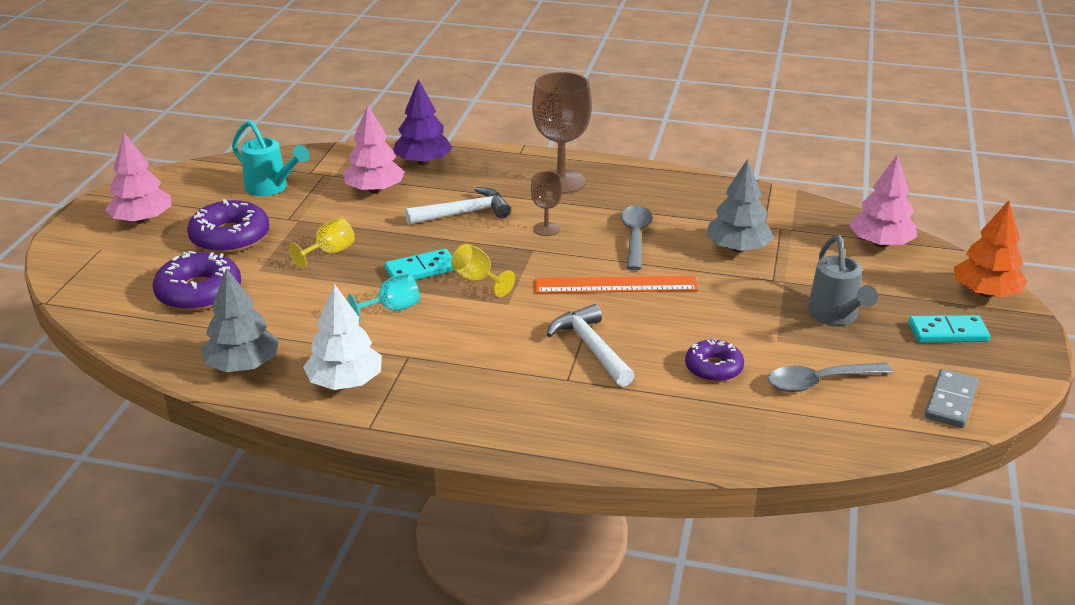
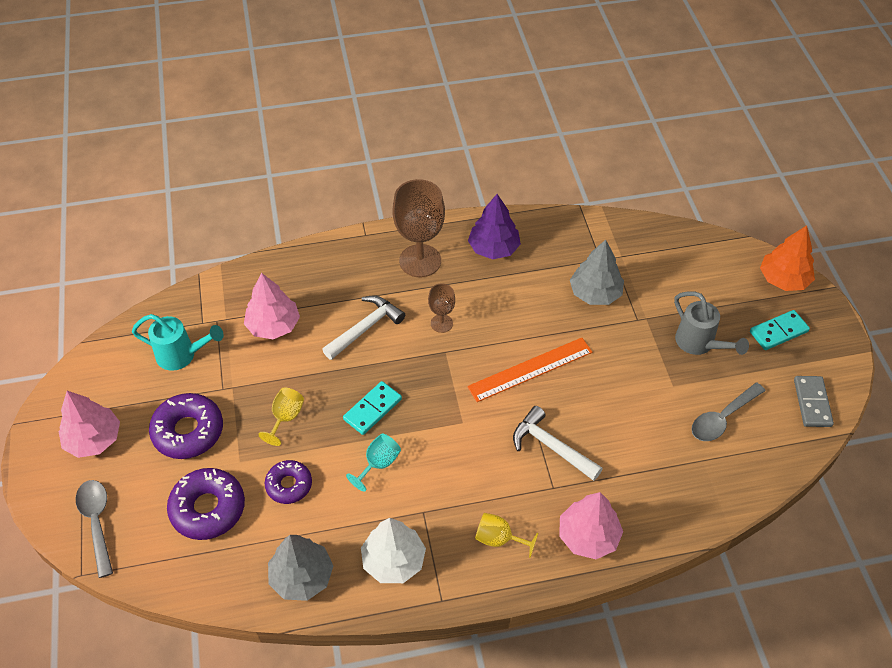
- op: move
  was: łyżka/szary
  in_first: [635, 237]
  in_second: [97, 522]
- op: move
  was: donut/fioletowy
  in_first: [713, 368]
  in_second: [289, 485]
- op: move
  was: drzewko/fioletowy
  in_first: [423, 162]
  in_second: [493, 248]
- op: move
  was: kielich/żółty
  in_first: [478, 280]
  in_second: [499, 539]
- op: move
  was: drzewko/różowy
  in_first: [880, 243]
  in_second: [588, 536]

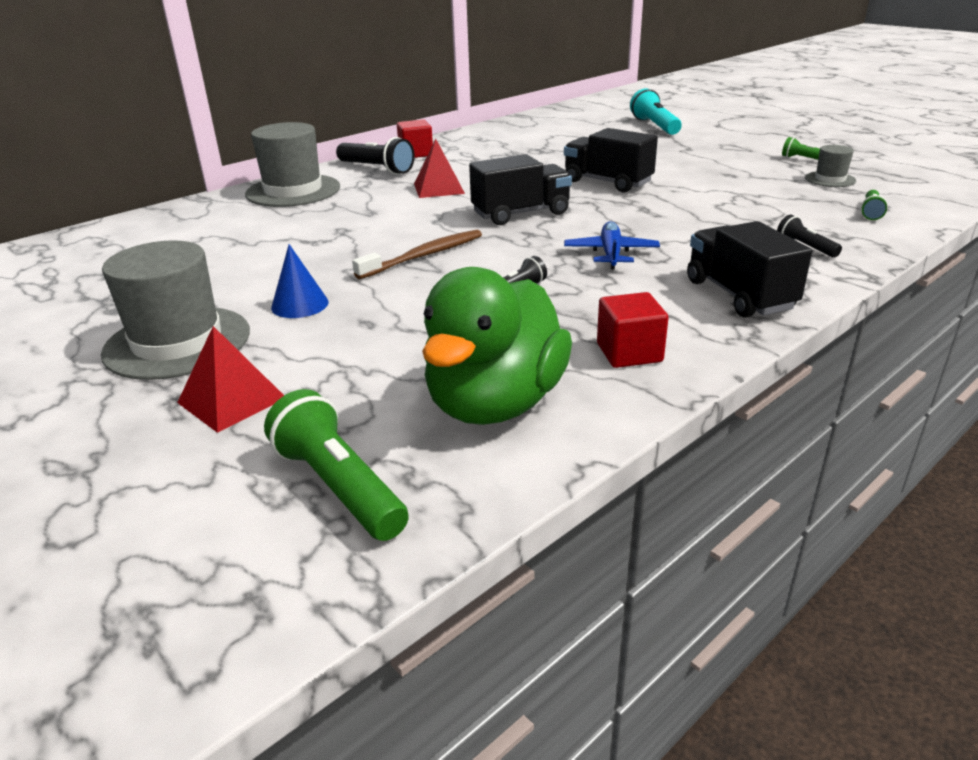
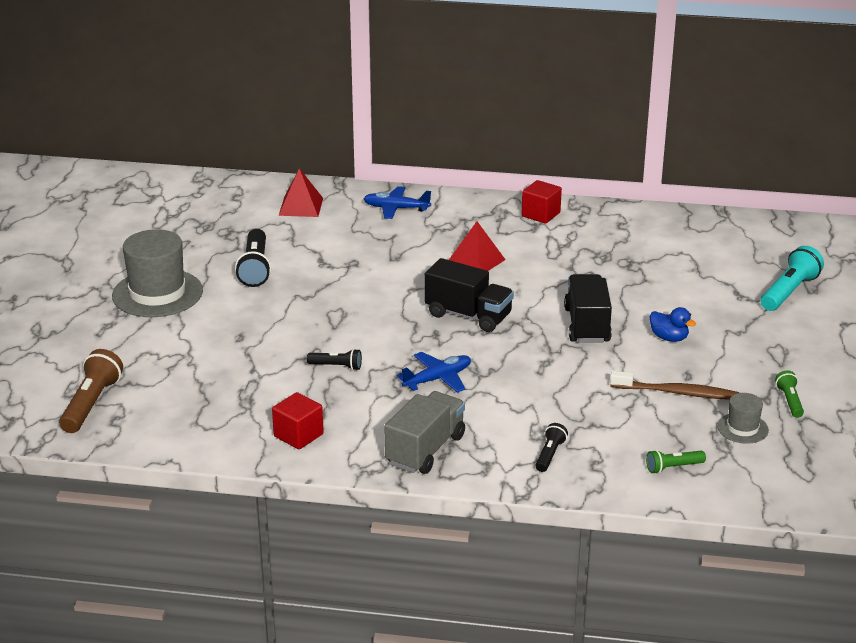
- op: recolor
  was: latarka/zielony
  now: latarka/brązowy
  in_first: [339, 486]
  in_second: [91, 404]
- op: move
  was: latarka/czarny
  in_first: [377, 169]
  in_second: [255, 268]
- op: move
  was: piramida/czerwony
  in_first: [232, 400]
  in_second: [301, 206]
- op: replace
  was: kapelusz/szary
  now: samolot/niebieski
  in_first: [293, 191]
  in_second: [396, 208]
- op: recolor
  was: ciężarówka/czarny
  now: ciężarówka/szary
  in_first: [739, 295]
  in_second: [425, 450]
- op: move
  was: szczoteczka do zębów/brązowy
  in_first: [424, 256]
  in_second: [677, 393]
- op: insert
  now: kaczka/niebieski
  in_second: [669, 338]
- op: delete
  was: stożek/niebieski
  in_first: [300, 304]
- op: delete
  was: kaczka/zielony
  in_first: [495, 403]

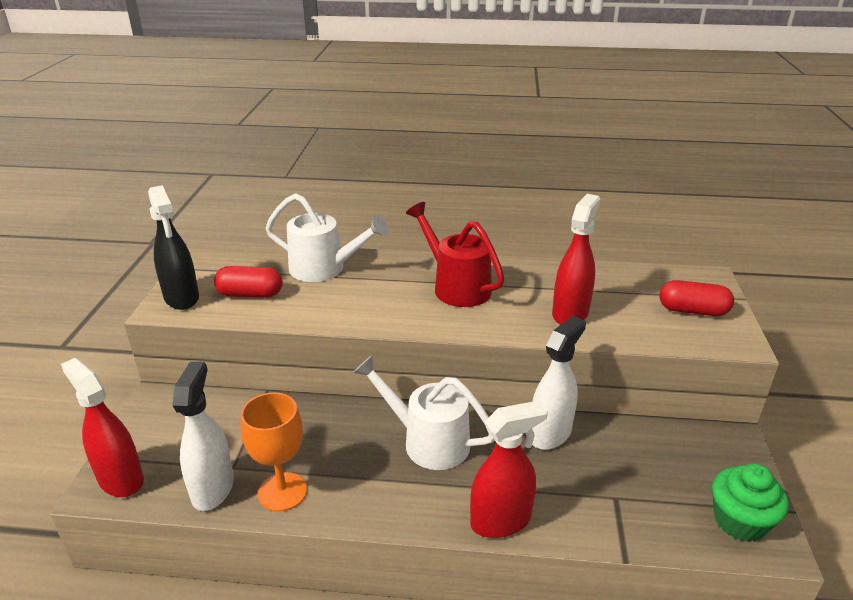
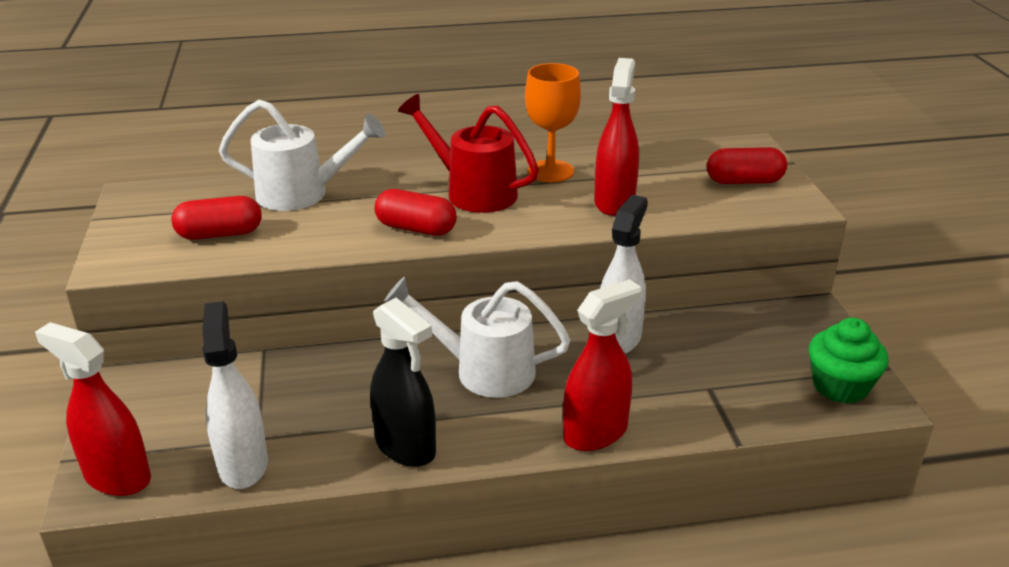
- op: move
  was: spryskiwacz/czarny
  in_first: [182, 298]
  in_second: [406, 447]
- op: insert
  now: kapsułka/czerwony
  in_second: [416, 228]
- op: move
  was: kielich/pomarańczowy
  in_first: [282, 492]
  in_second: [550, 171]

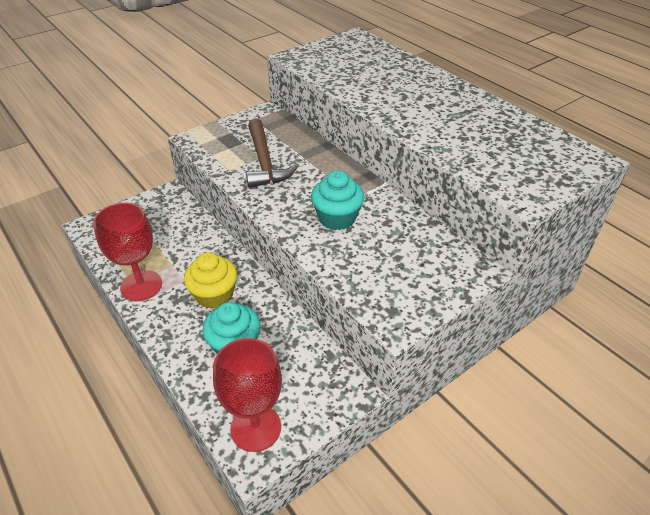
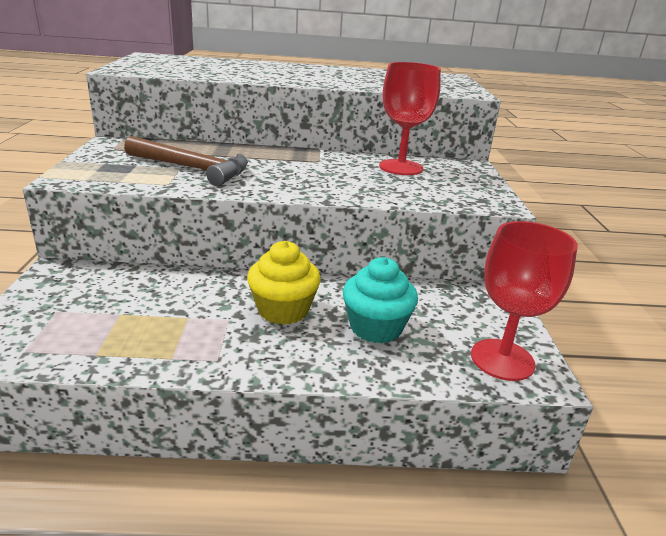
- op: move
  was: kielich/czerwony
  in_first: [141, 285]
  in_second: [401, 167]
- op: delete
  was: muffinka/turkusowy
  in_first: [337, 218]

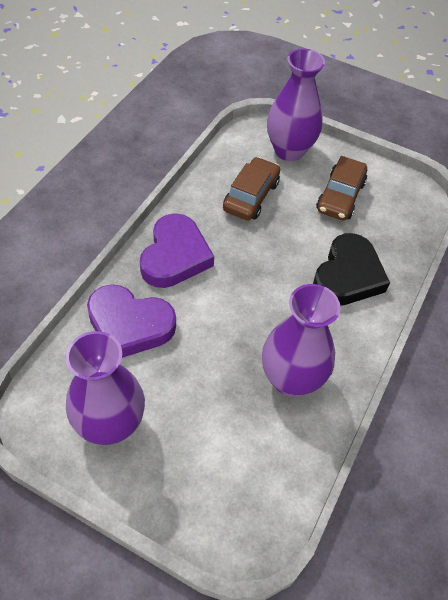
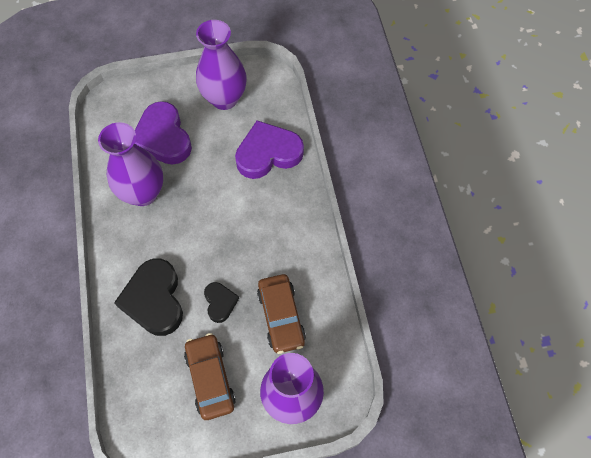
- op: move
  was: serce/fioletowy
  in_first: [175, 256]
  in_second: [163, 137]
- op: insert
  now: serce/czarny
  in_second: [220, 302]

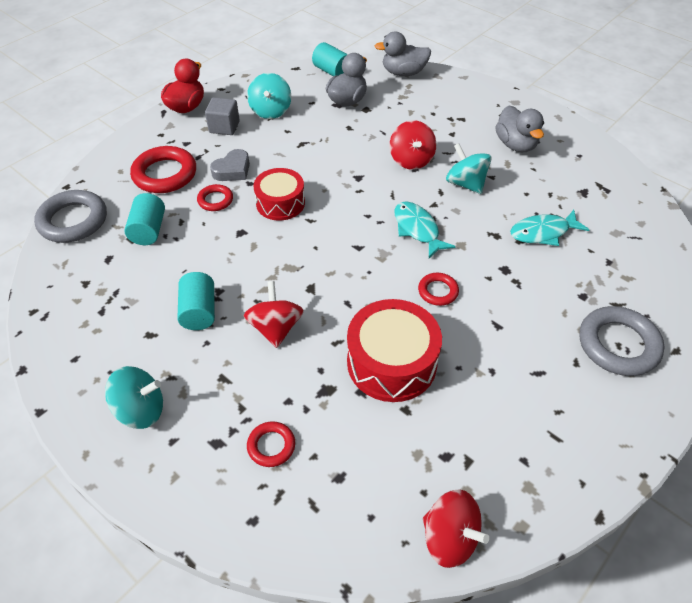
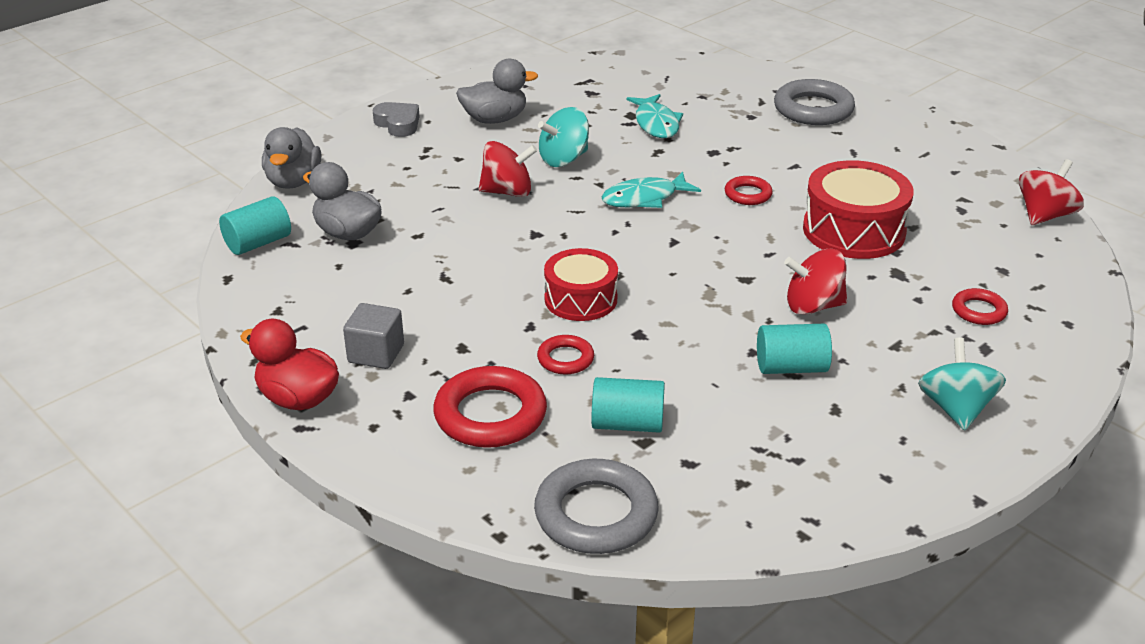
- op: move
  was: serce/szary
  in_first: [232, 170]
  in_second: [398, 124]
- op: delete
  was: bączek/turkusowy
  in_first: [270, 111]

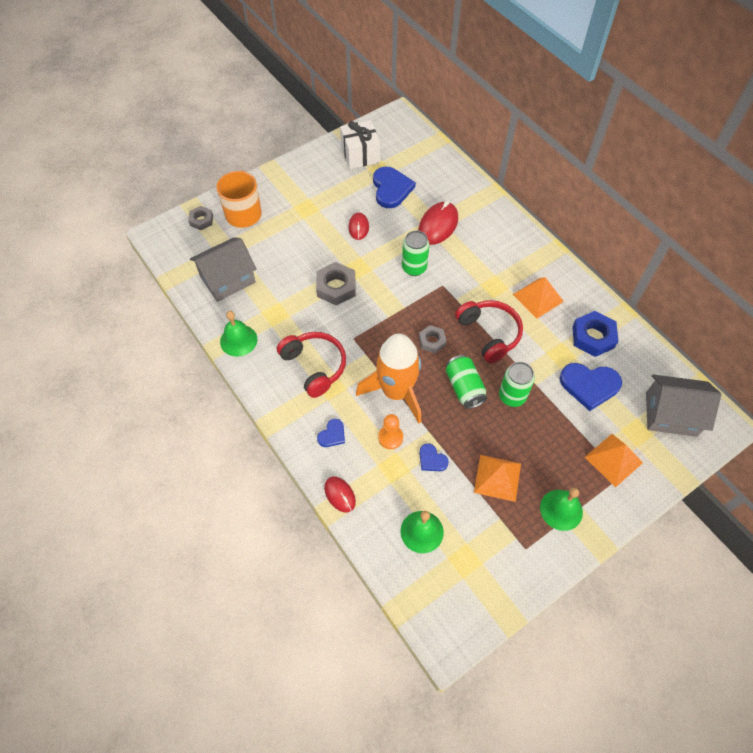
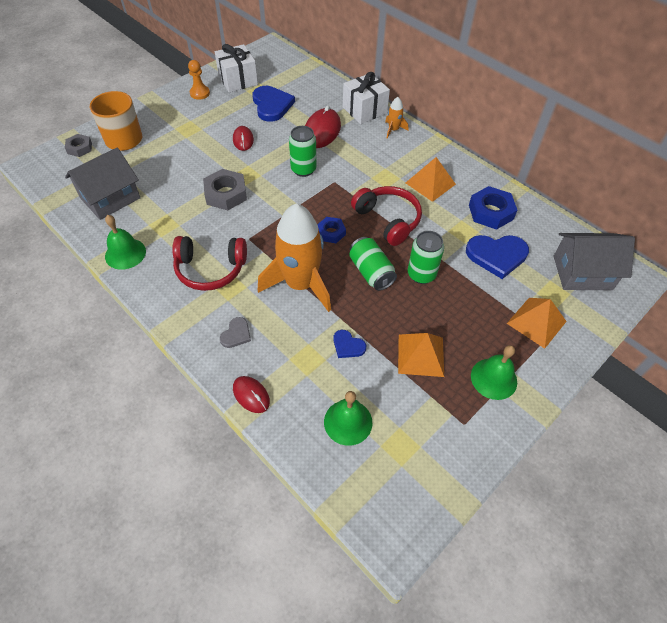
- op: rotate
  was: słuchawki/czerwony
  in_first: [315, 366]
  in_second: [210, 269]
  clockwise: 135
- op: move
  was: pionek/pomarańczowy
  in_first: [390, 437]
  in_second: [200, 93]
- op: recolor
  was: serce/niebieski
  now: serce/szary
  in_first: [332, 434]
  in_second: [236, 334]
- op: recolor
  was: nakrętka/szary
  now: nakrętka/niebieski
  in_first: [432, 341]
  in_second: [331, 232]
- op: insert
  now: prezent/biały
  in_second: [364, 110]
- op: insert
  now: rakieta/pomarańczowy
  in_second: [393, 130]

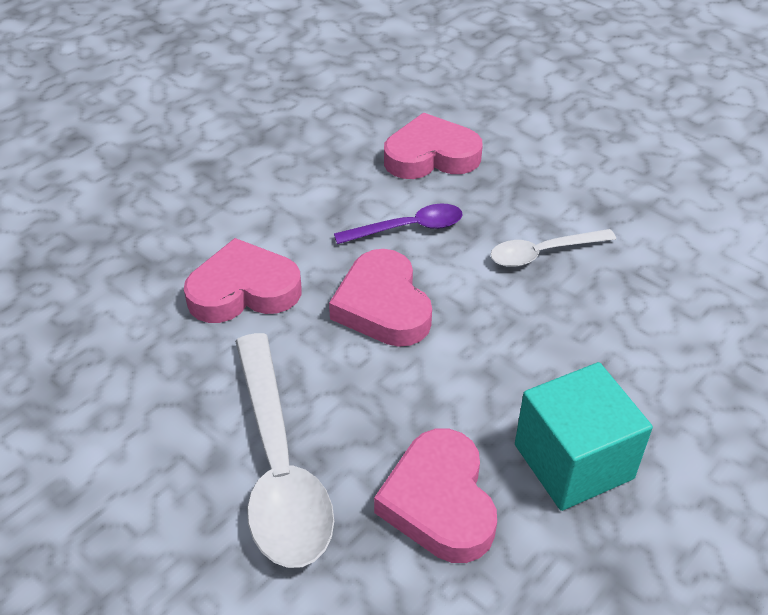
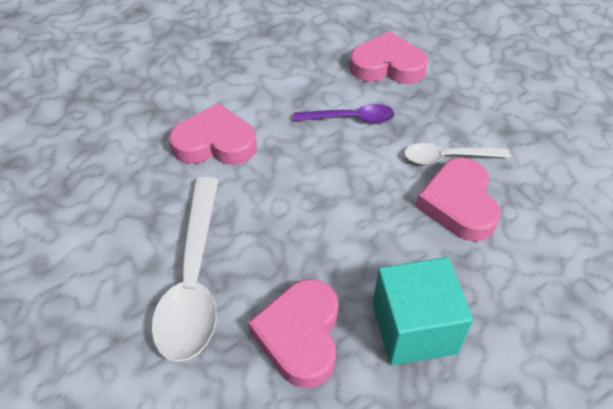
- op: move
  was: serce/różowy
  in_first: [383, 306]
  in_second: [459, 204]

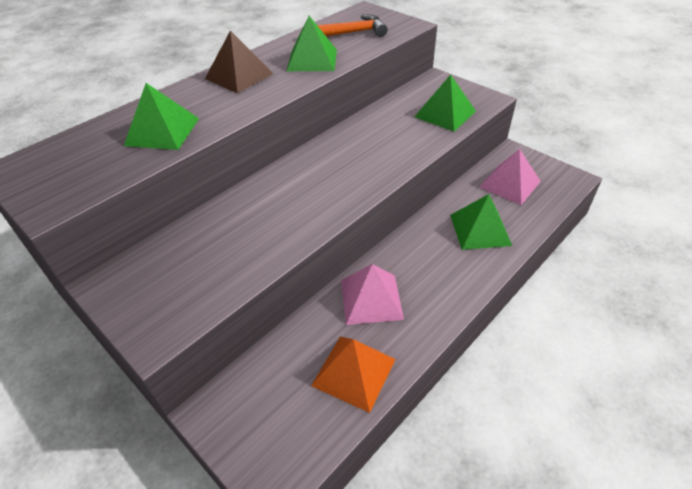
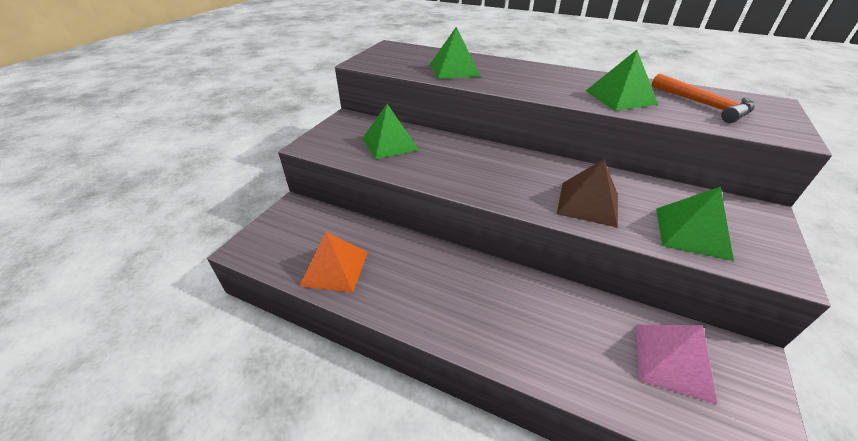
- op: move
  was: piramida/zielony
  in_first: [480, 230]
  in_second: [390, 143]
- op: move
  was: piramida/brązowy
  in_first: [239, 76]
  in_second: [588, 203]
- op: delete
  was: piramida/różowy
  in_first: [371, 299]

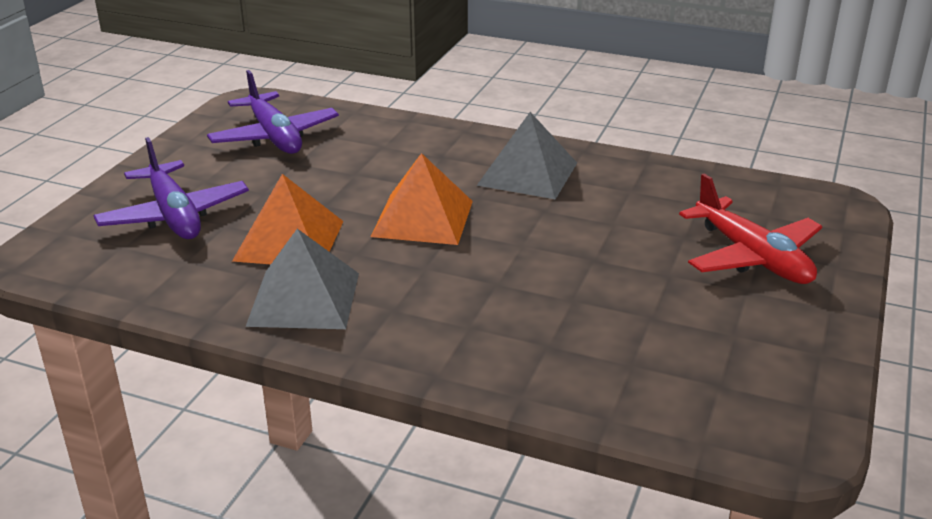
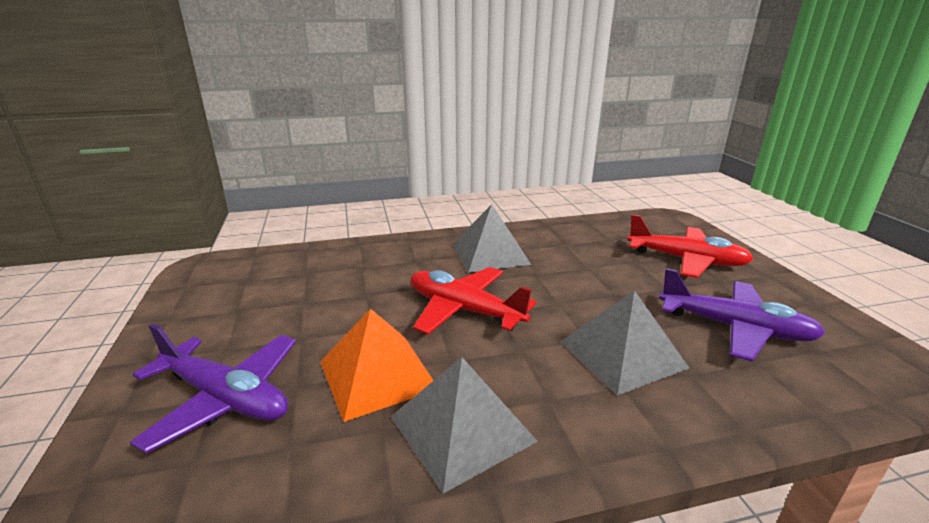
- op: replace
  was: piramida/pomarańczowy
  now: samolot/czerwony
  in_first: [423, 218]
  in_second: [464, 310]
- op: insert
  now: piramida/szary
  in_second: [622, 354]
- op: move
  was: samolot/fioletowy
  in_first: [274, 136]
  in_second: [734, 328]

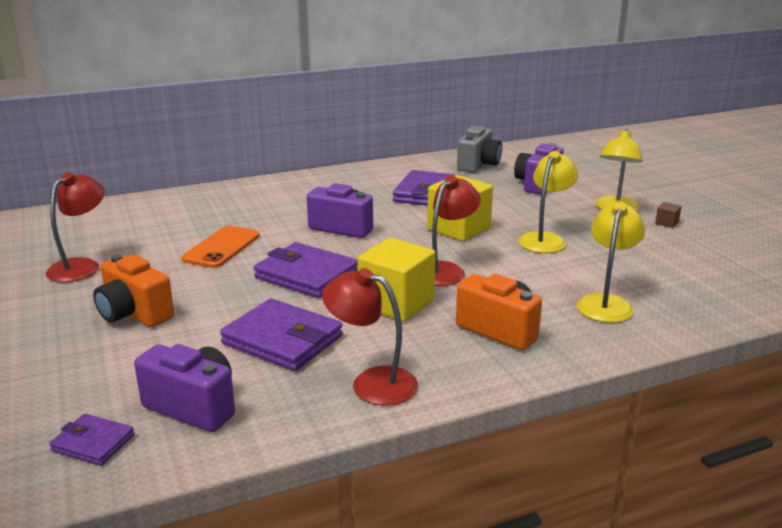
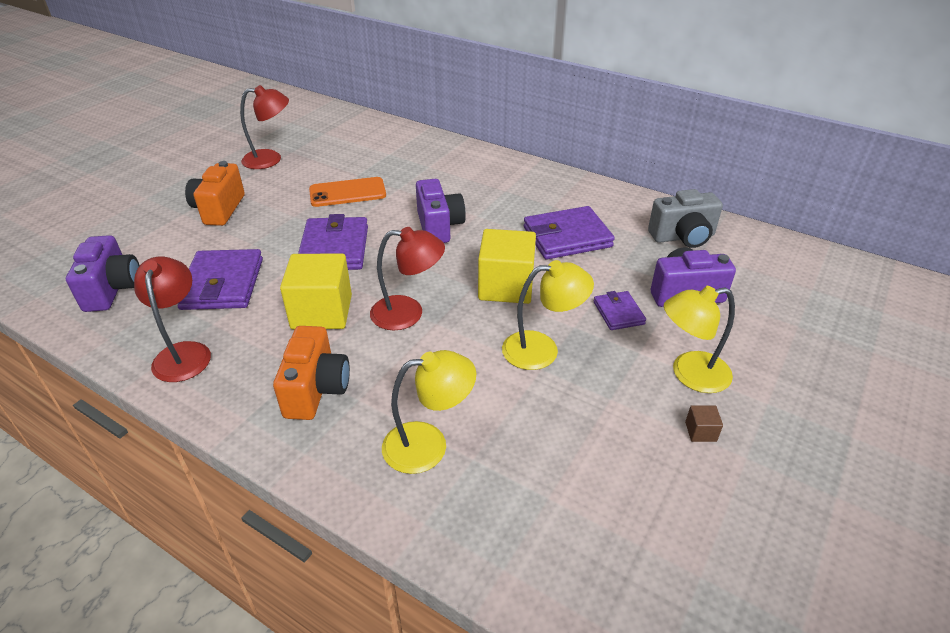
- op: move
  was: portfel/fioletowy
  in_first: [93, 443]
  in_second: [618, 313]

